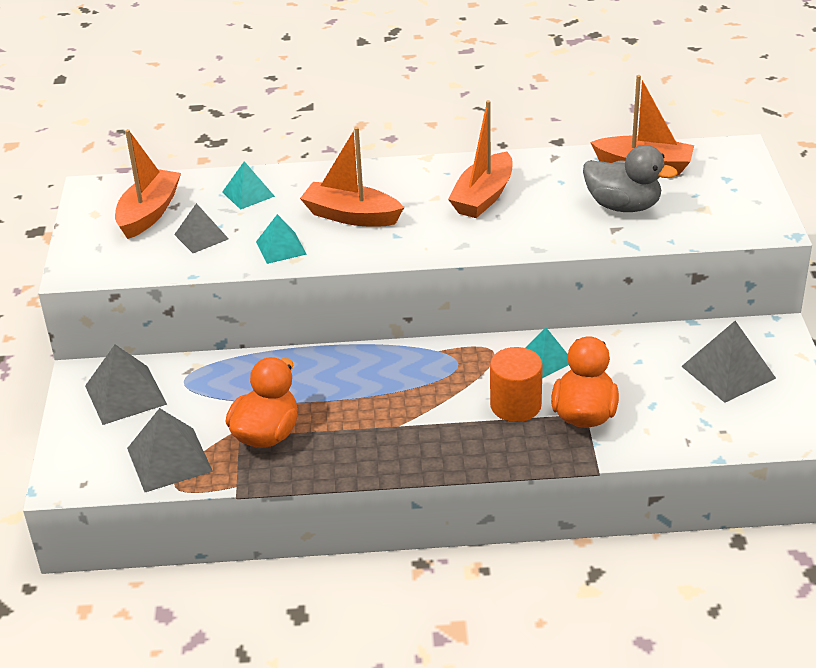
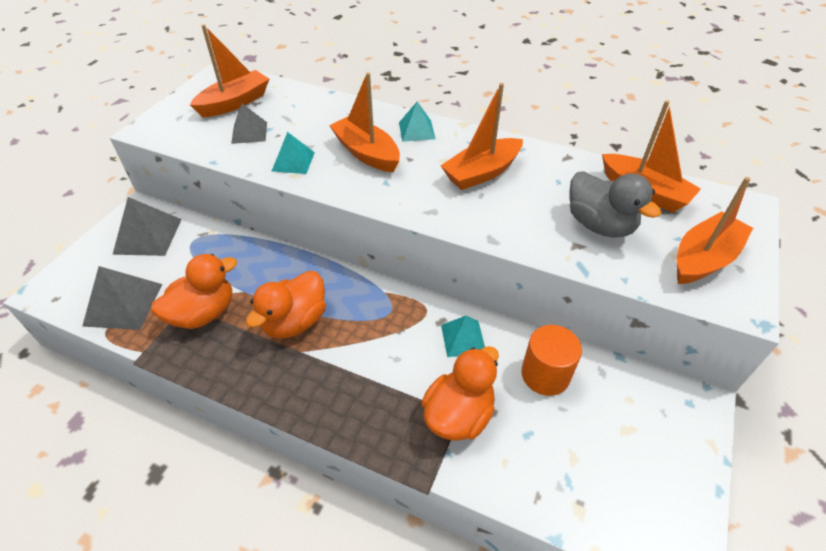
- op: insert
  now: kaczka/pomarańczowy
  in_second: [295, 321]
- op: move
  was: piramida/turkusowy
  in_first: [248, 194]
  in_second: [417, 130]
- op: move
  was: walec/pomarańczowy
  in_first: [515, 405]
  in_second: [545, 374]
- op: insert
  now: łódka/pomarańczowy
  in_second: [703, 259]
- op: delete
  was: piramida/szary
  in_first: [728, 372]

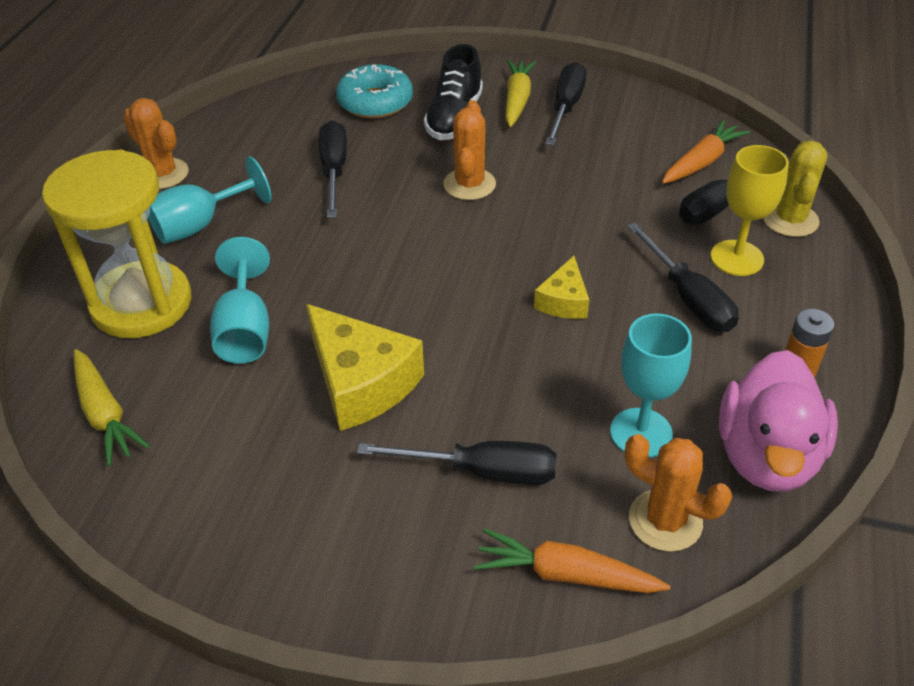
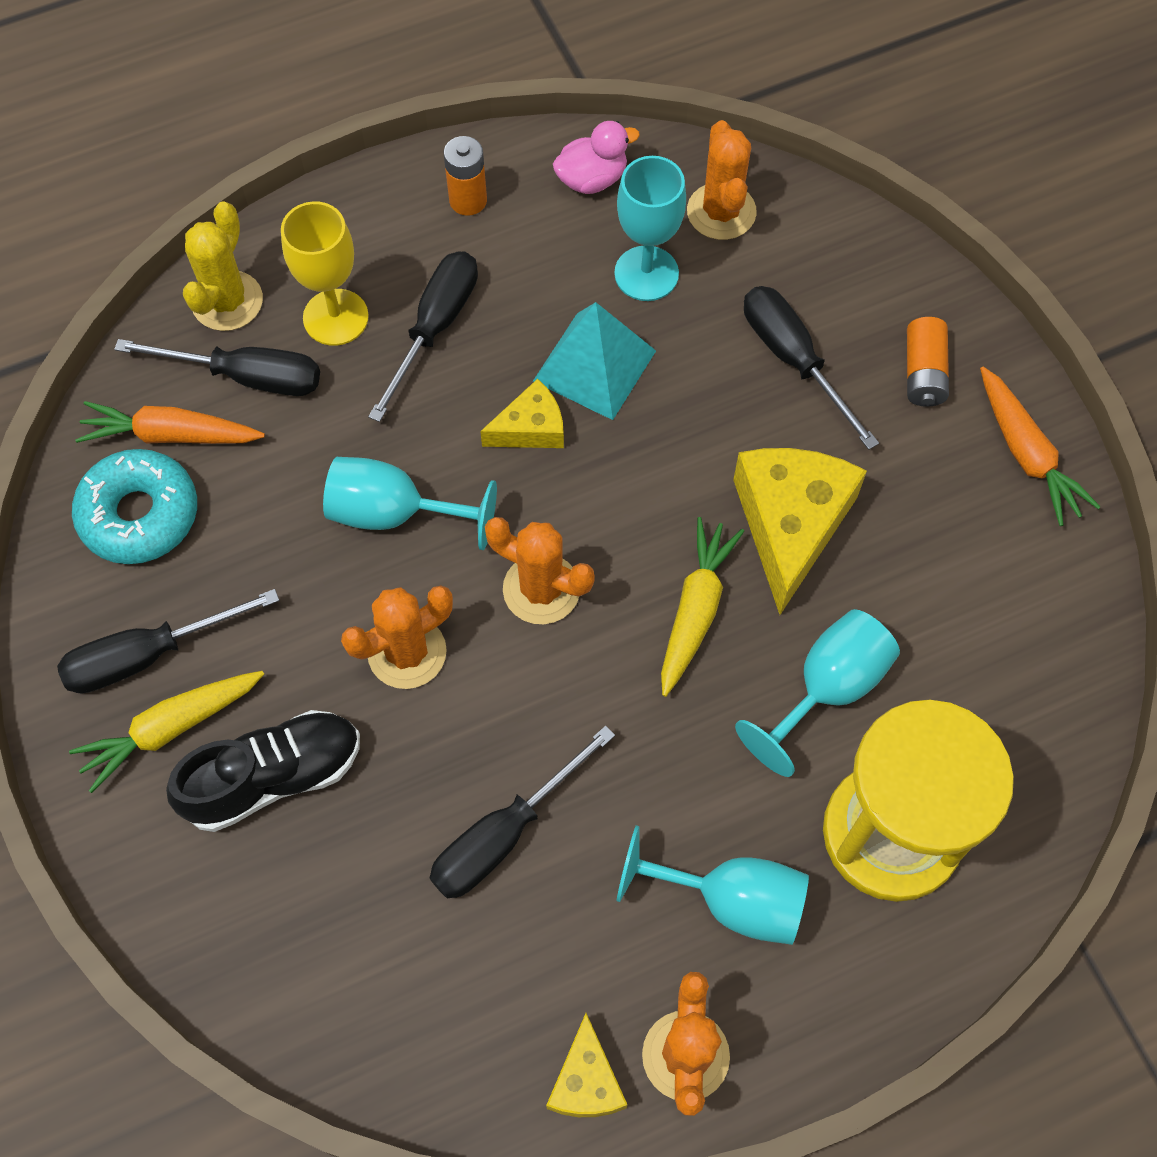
- op: move
  was: donut/turkusowy
  in_first: [375, 102]
  in_second: [139, 514]
- op: rotate
  was: kaktus/żółty
  in_first: [790, 220]
  in_second: [227, 301]
  clockwise: -45
- op: insert
  now: kielich/turkusowy
  in_second: [394, 513]
- op: insert
  now: kaktus/pomarańczowy
  in_second: [541, 589]
- op: insert
  now: piramida/turkusowy
  in_second: [594, 365]
- op: insert
  now: ser/żółty
  in_second: [586, 1081]
- op: resize
  was: kaczka/różowy
  in_first: [767, 456]
  in_second: [592, 179]
  ratio: 0.53
- op: move
  was: marchewka/żółty
  in_first: [105, 414]
  in_second: [695, 610]
- op: insert
  now: bateria/pomarańczowy
  in_second: [923, 372]
- op: move
  was: marchewka/pomarańczowy
  in_first: [566, 574]
  in_second: [1026, 454]

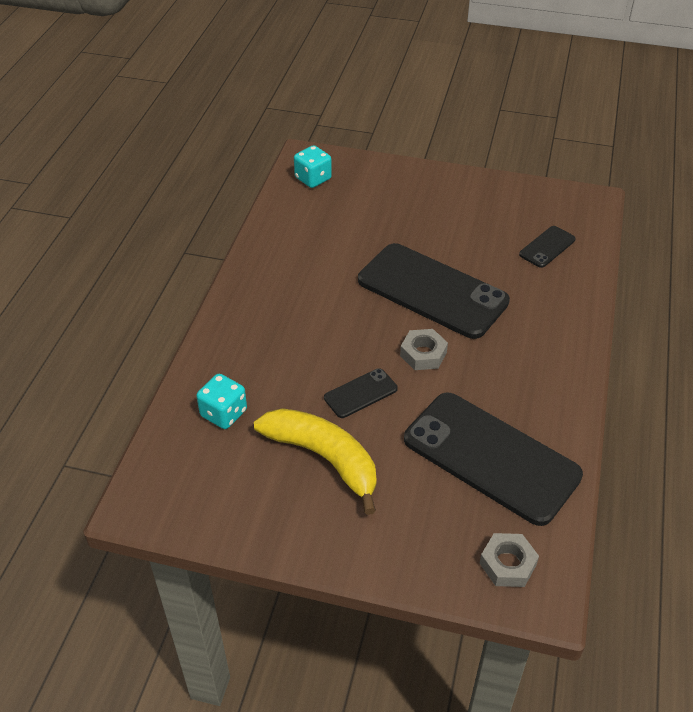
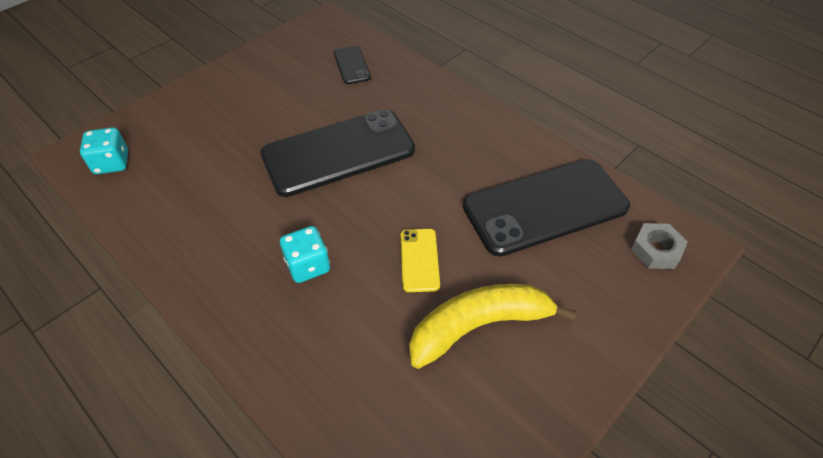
- op: move
  was: kostka do gry/turkusowy
  in_first: [223, 413]
  in_second: [308, 265]
- op: recolor
  was: telefon/czarny
  now: telefon/żółty
  in_first: [360, 393]
  in_second: [419, 260]
- op: delete
  was: nakrętka/szary
  in_first: [423, 354]

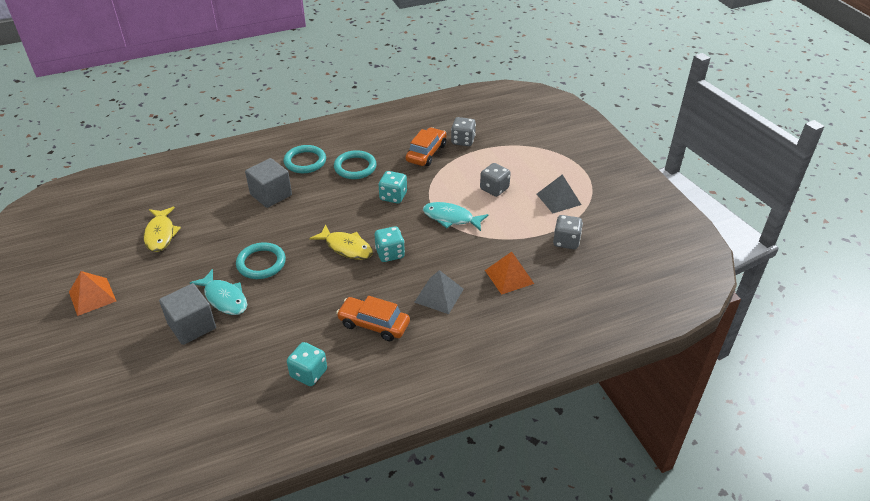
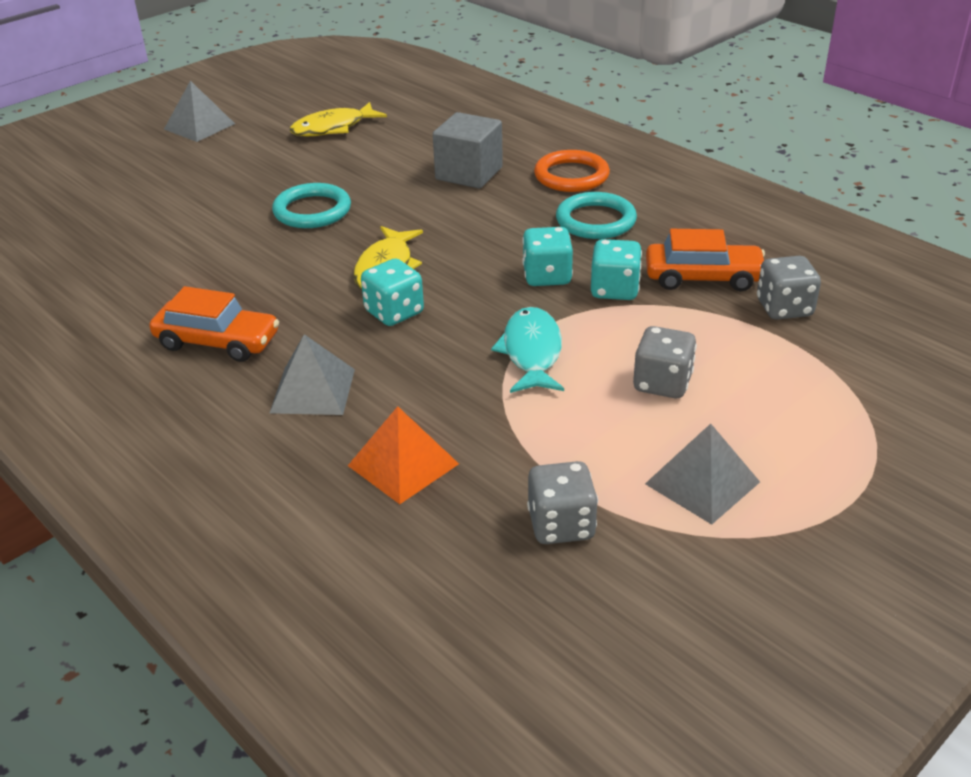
- op: rotate
  was: samochód/pomarańczowy
  in_first: [374, 324]
  in_second: [217, 341]
  clockwise: 105
- op: recolor
  was: piramida/pomarańczowy
  now: piramida/szary
  in_first: [92, 296]
  in_second: [199, 126]
- op: recolor
  was: pierścień/turkusowy
  now: pierścień/pomarańczowy
  in_first: [305, 161]
  in_second: [571, 176]
- op: move
  was: kostka do gry/turkusowy
  in_first: [308, 373]
  in_second: [614, 290]
- op: delete
  was: sześcian/szary
  in_first: [192, 326]
- op: delete
  was: ryba/turkusowy
  in_first: [224, 298]

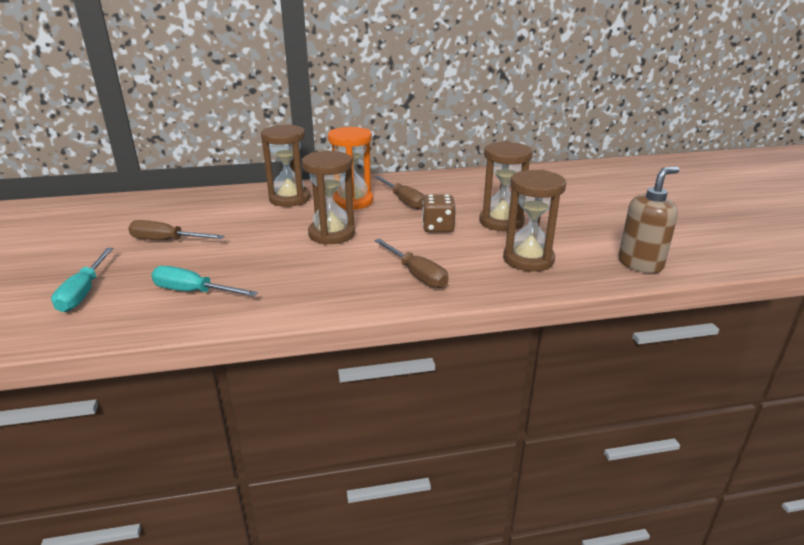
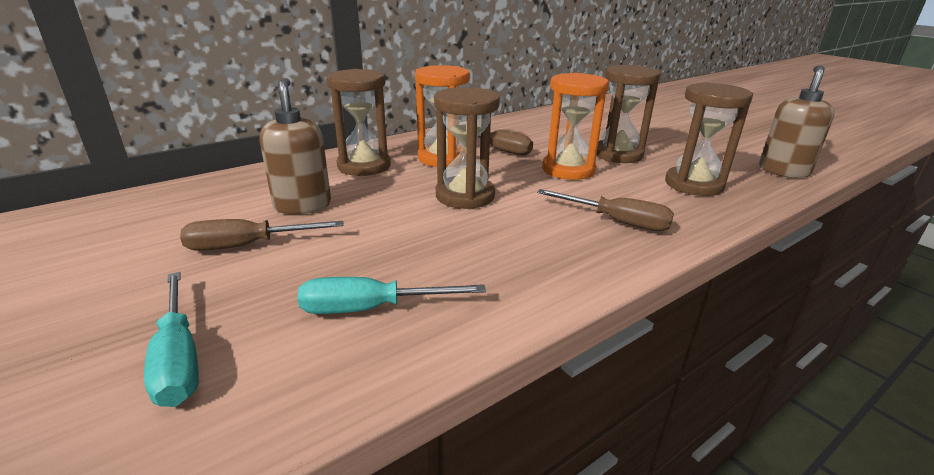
- op: insert
  now: dozownik mydła/brązowy
  in_second: [302, 205]
- op: replace
  was: kostka do gry/brązowy
  now: klepsydra/pomarańczowy
  in_first: [438, 228]
  in_second: [568, 170]

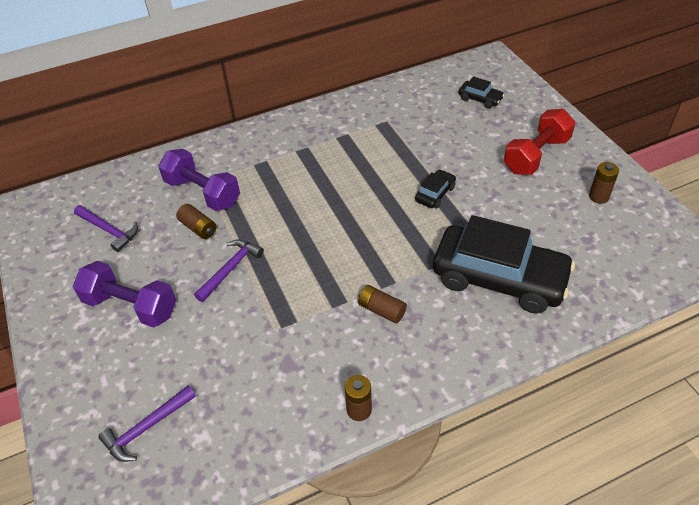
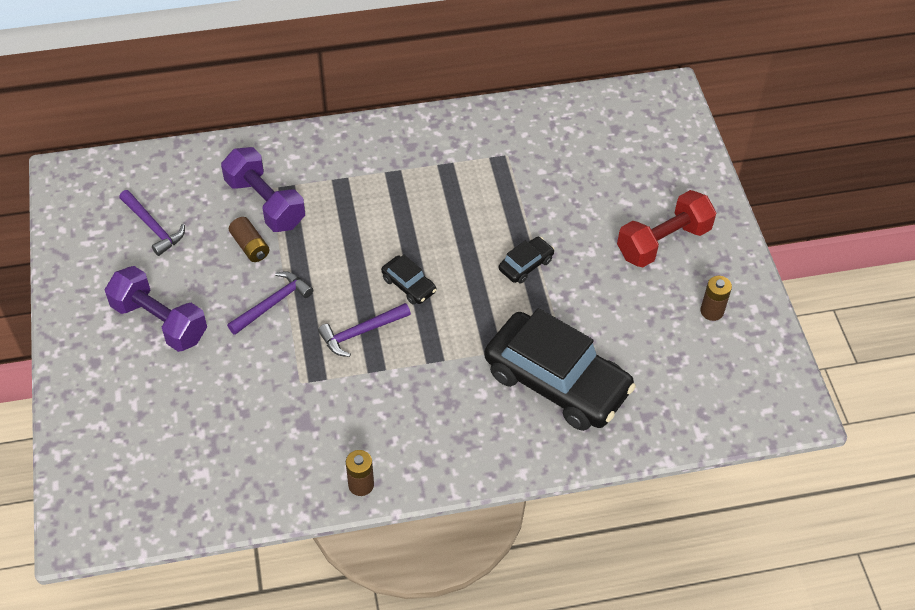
- op: move
  was: młotek/fioletowy
  in_first: [146, 428]
  in_second: [361, 332]
- op: move
  was: samochód/czarny
  in_first: [480, 99]
  in_second: [409, 285]
- op: delete
  was: bateria/brązowy
  in_first: [381, 310]

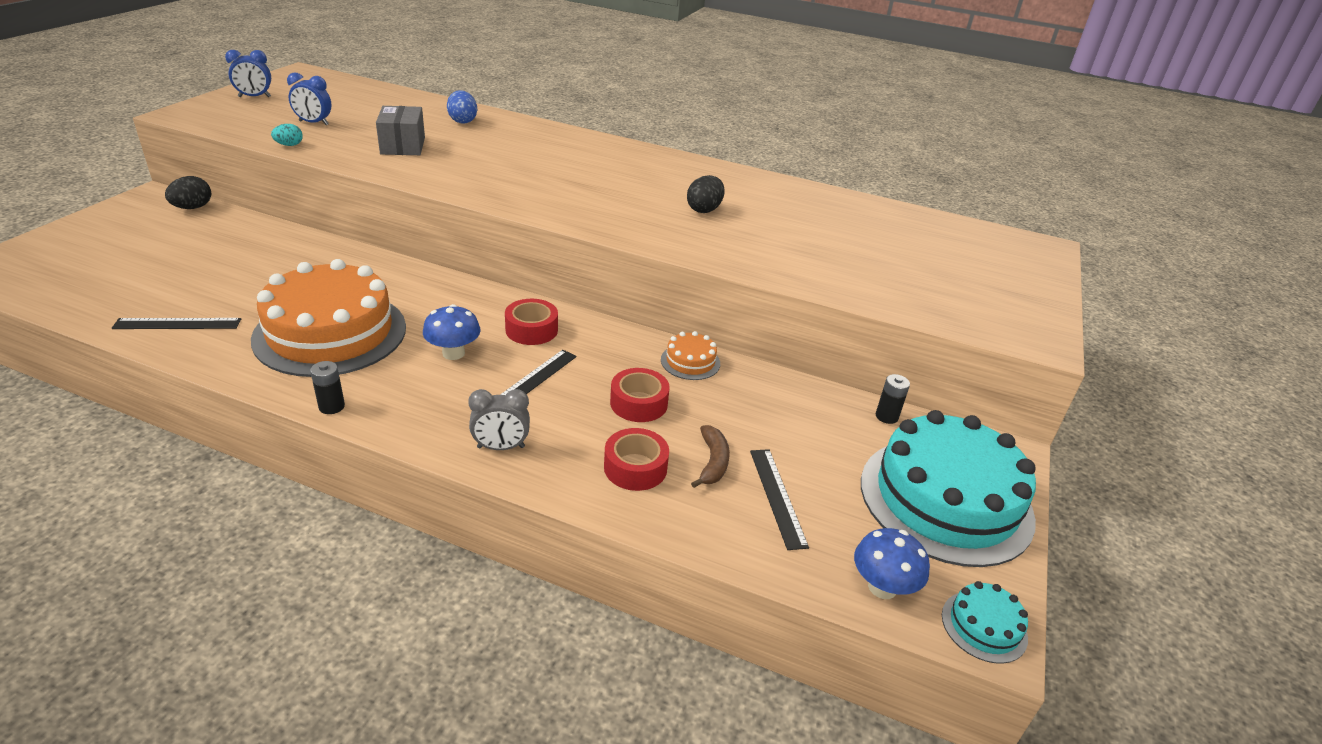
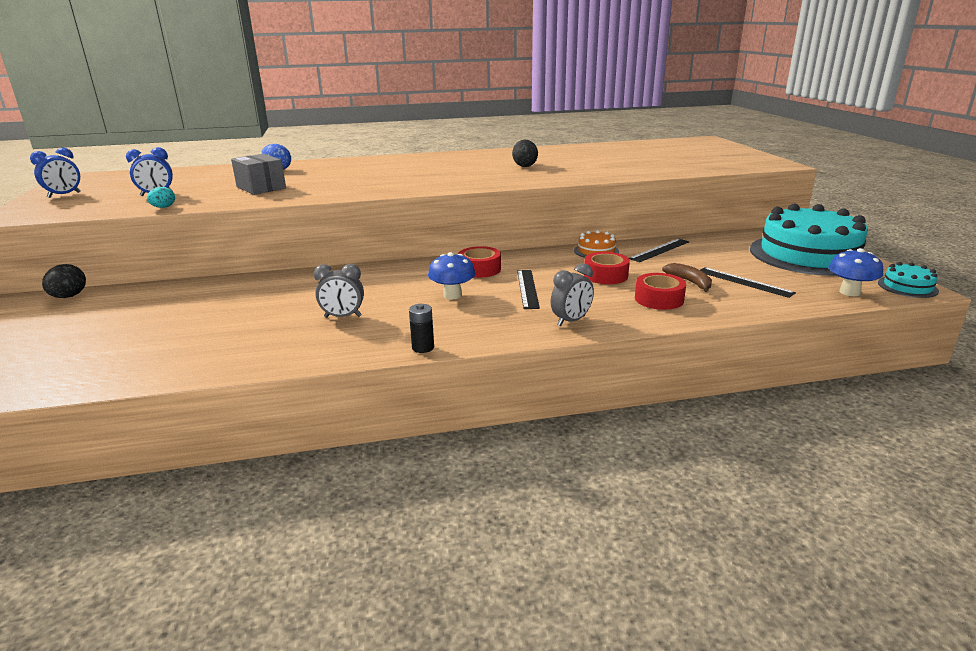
- op: replace
  was: tort/pomarańczowy
  now: budzik/szary
  in_first: [330, 333]
  in_second: [343, 317]
- op: move
  was: linijka/czarny
  in_first: [177, 324]
  in_second: [659, 250]
- op: delete
  was: bateria/czarny
  in_first: [886, 416]

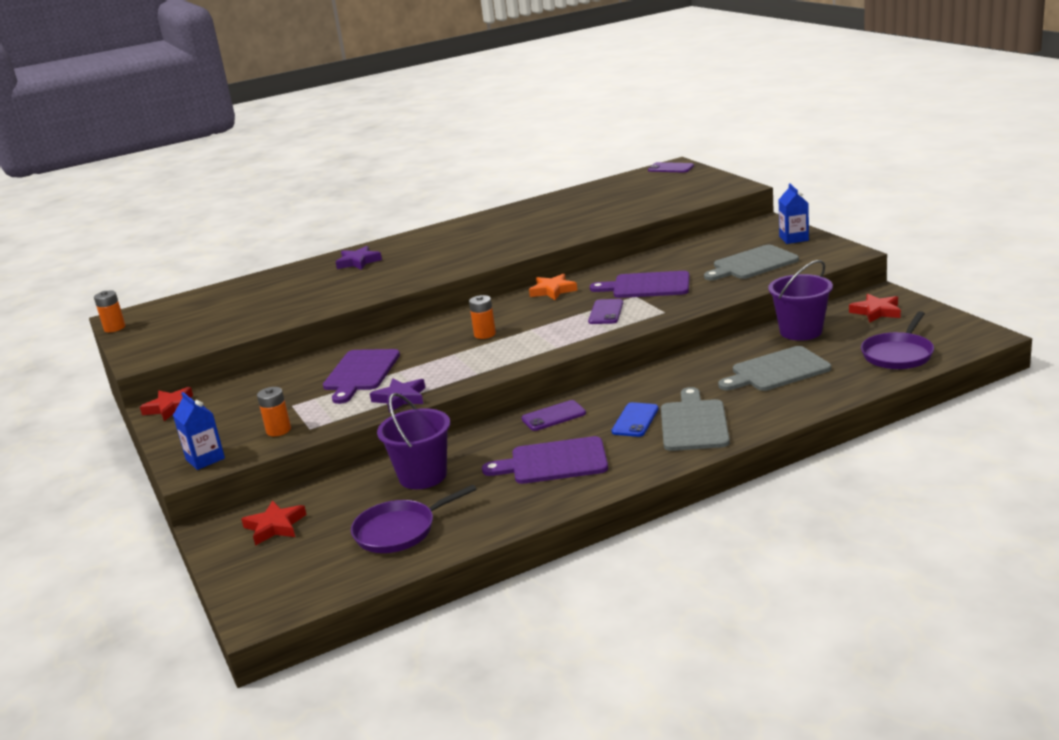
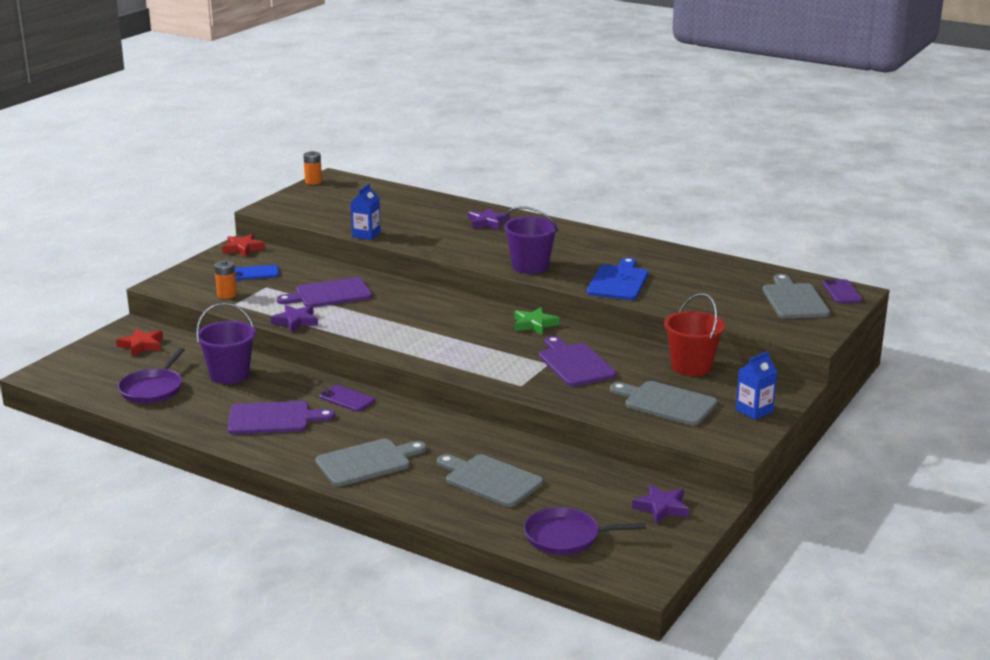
- op: rotate
  was: patelnia/fioletowy
  in_first: [399, 530]
  in_second: [153, 389]
  clockwise: -105
- op: rotate
  was: deska do krojenia/fioletowy
  in_first: [553, 462]
  in_second: [273, 419]
  clockwise: 120
- op: move
  was: telefon/niebieski
  in_first: [635, 420]
  in_second: [255, 273]
- op: move
  was: karton mleka/niebieski
  in_first: [205, 459]
  in_second: [366, 235]
- op: move
  was: wiadro/fioletowy
  in_first: [801, 331]
  in_second: [530, 266]
- op: recolor
  was: gwiazda/pomarańczowy
  now: gwiazda/zielony
  in_first: [552, 291]
  in_second: [534, 324]
- op: insert
  now: deska do krojenia/niebieski
  in_second: [618, 281]
- op: recolor
  was: gwiazda/czerwony
  now: gwiazda/fioletowy
  in_first: [876, 312]
  in_second: [661, 507]
- op: insert
  now: wiadro/czerwony
  in_second: [691, 367]
- op: insert
  now: deska do krojenia/szary
  in_second: [794, 300]
- op: delete
  was: bateria/pomarańczowy
  in_first: [485, 334]
- op: delete
  was: telefon/fioletowy
  in_first: [606, 312]

